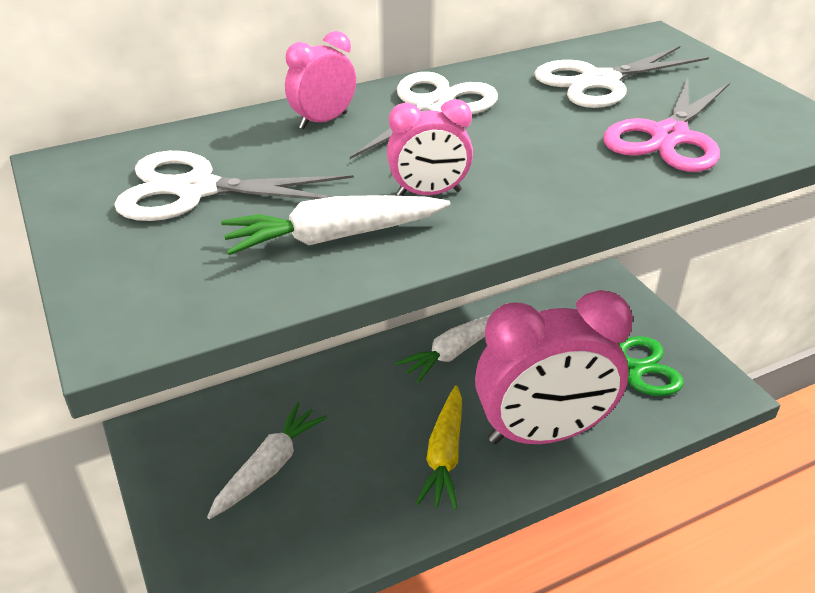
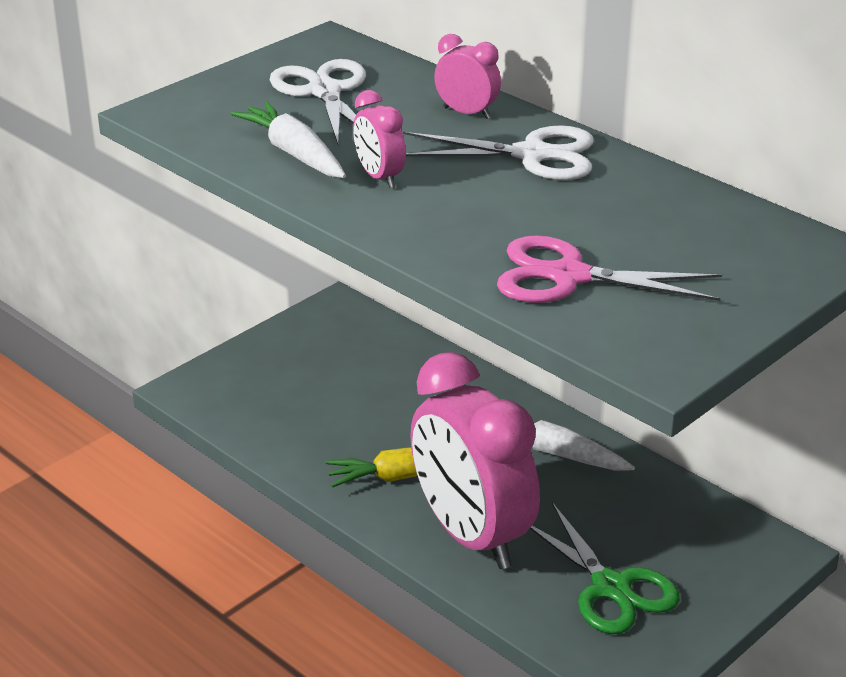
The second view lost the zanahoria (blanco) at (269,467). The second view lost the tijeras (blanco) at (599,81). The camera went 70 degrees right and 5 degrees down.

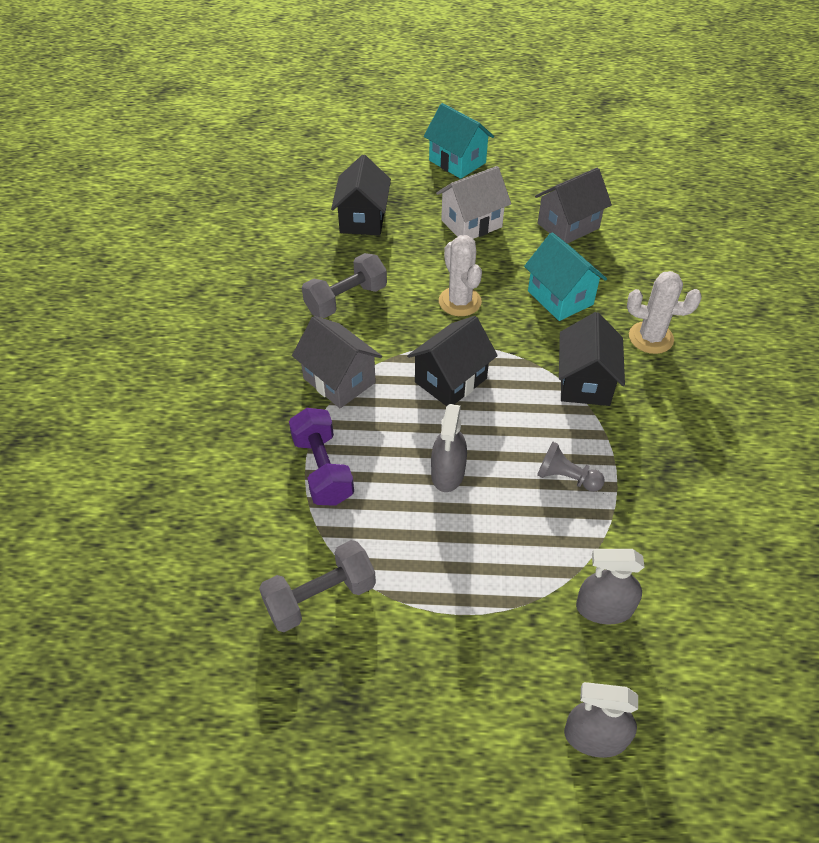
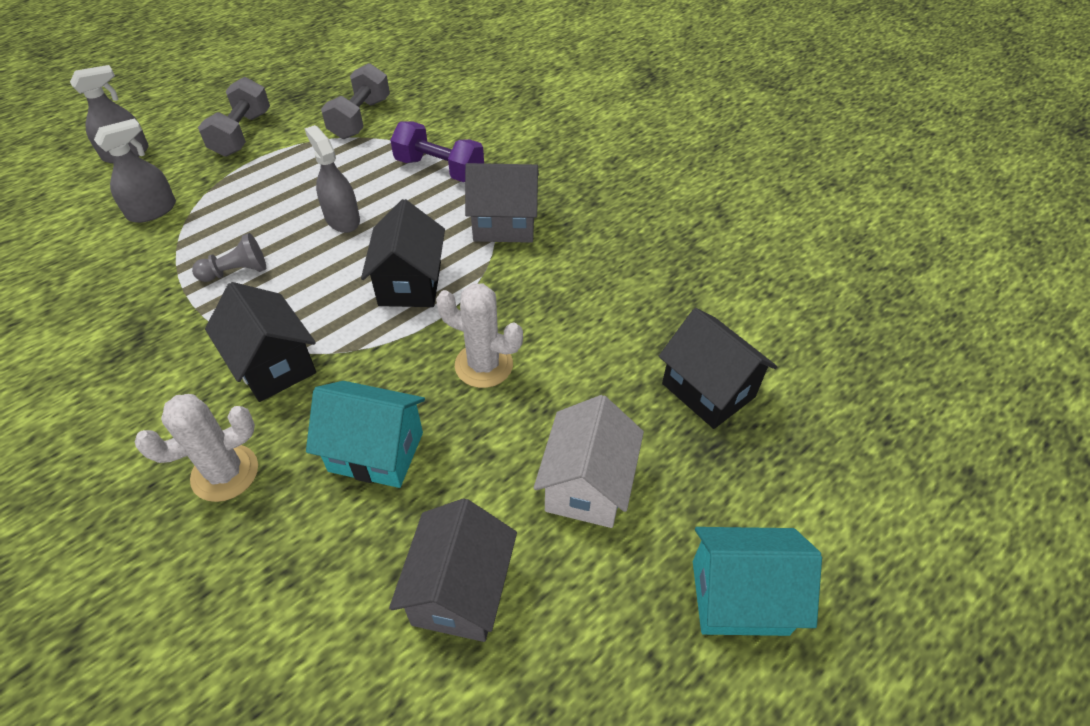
The mancuerna (gris) ended up elsewhere, having gone from (346,299) to (242,134). The camera went 135 degrees right and 0 degrees up.

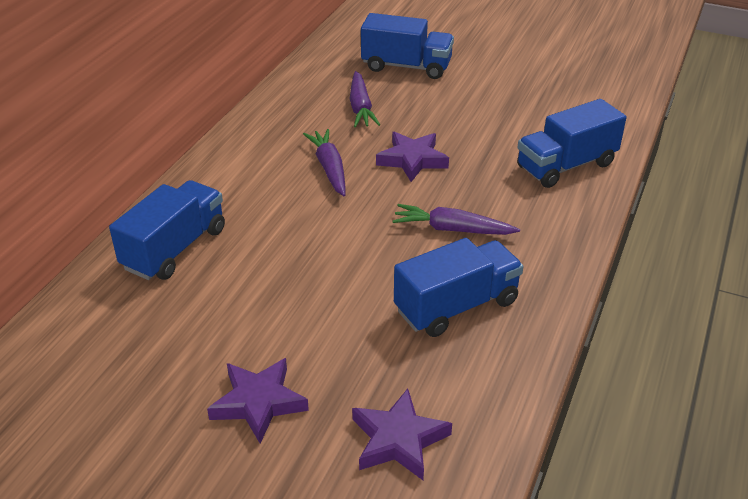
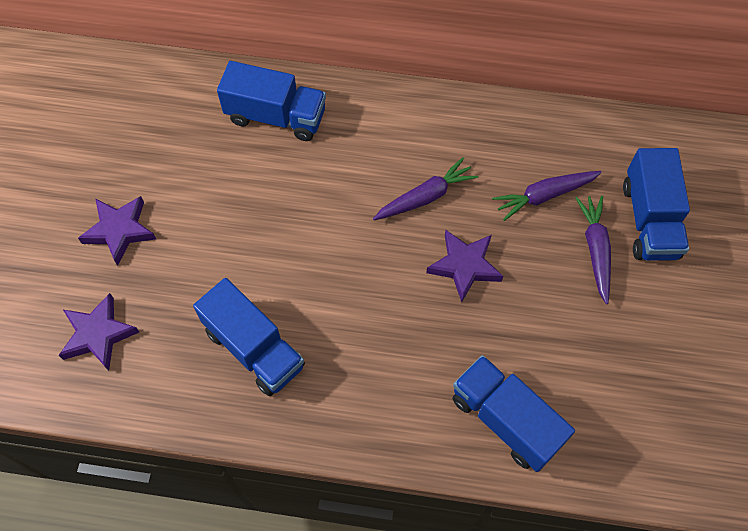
The zanahoria (morado) ended up elsewhere, having gone from (452,229) to (595,250). The camera went 75 degrees right and 25 degrees up.

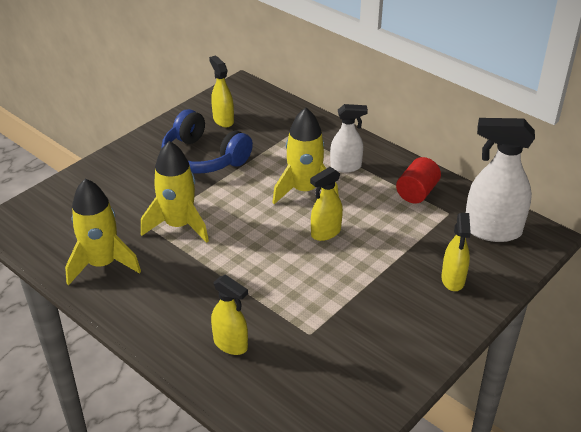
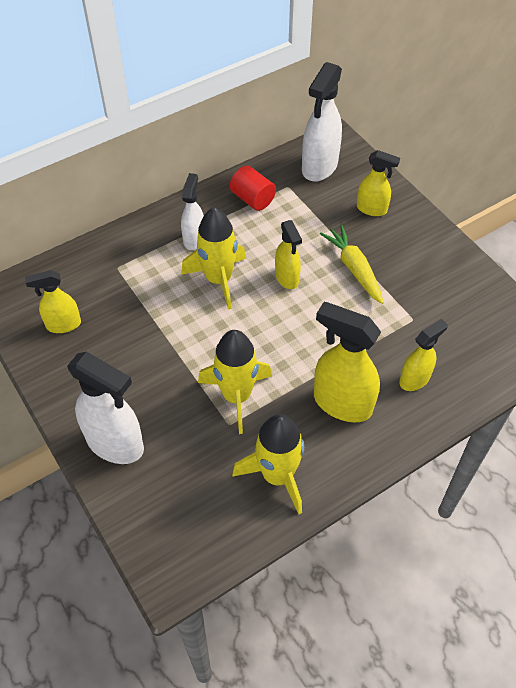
The second view gained the pulverizador (blanco) at (115,444). The second view gained the pulverizador (amarillo) at (342,403). The second view gained the zanahoria (amarillo) at (354,269). The second view lost the auriculares (azul) at (203,158). The camera went 75 degrees left and 15 degrees up.

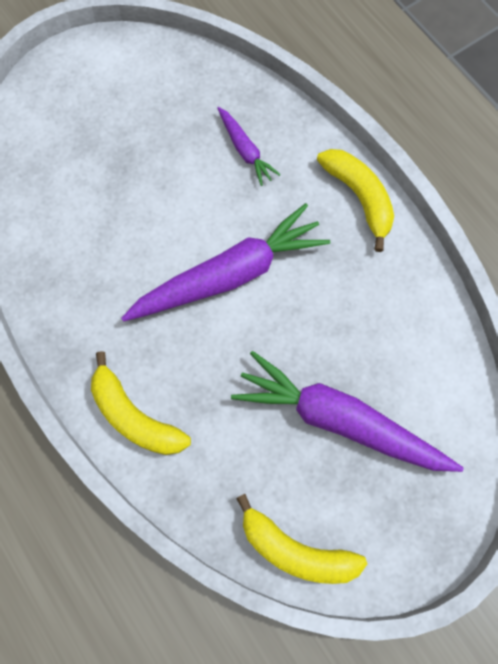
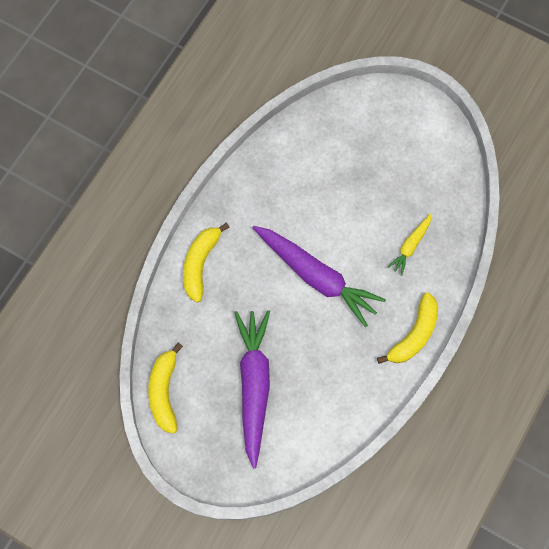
What was the zanahoria (morado) at (245,150) turned into the zanahoria (amarillo) at (410,246). The camera went 65 degrees right and 0 degrees up.

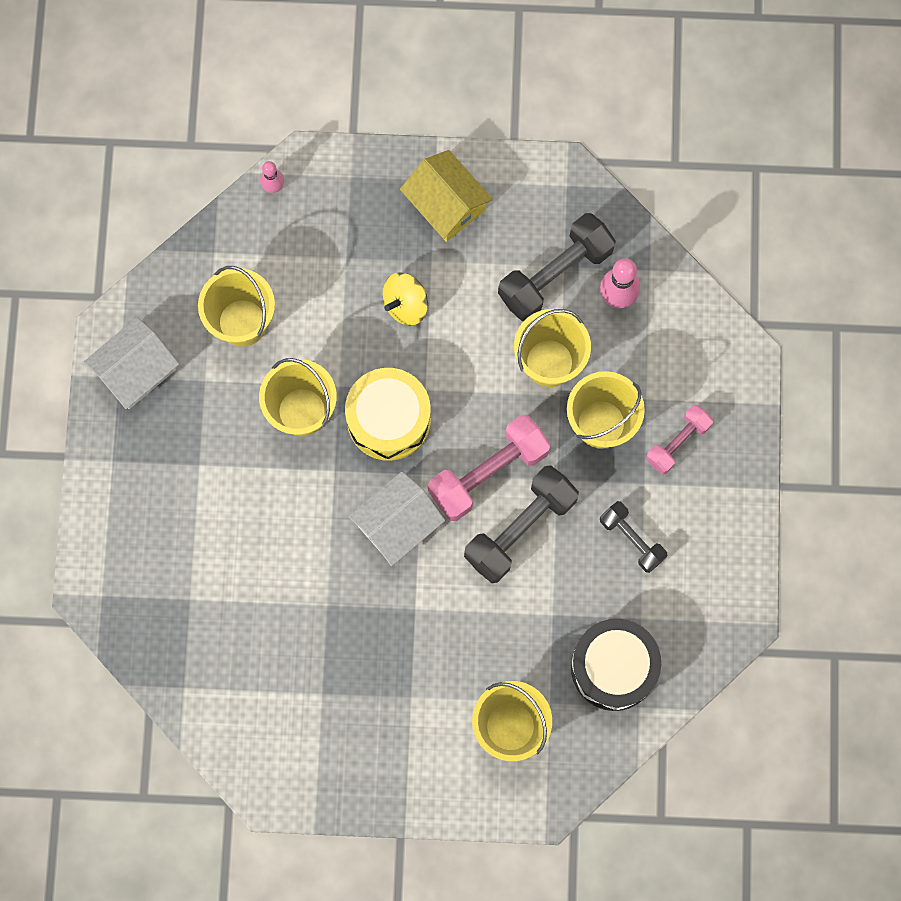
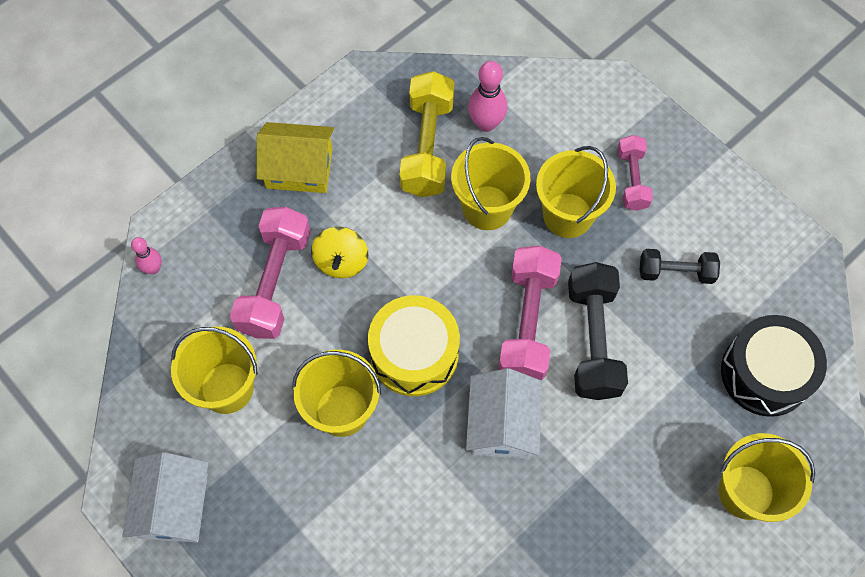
The second view gained the mancuerna (rosa) at (275,282). What was the mancuerna (negro) at (555,274) turned into the mancuerna (amarillo) at (427,146). The camera went 45 degrees left and 10 degrees down.

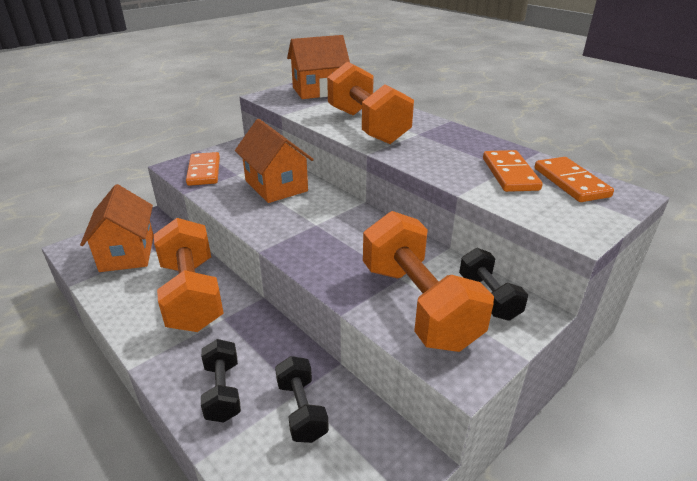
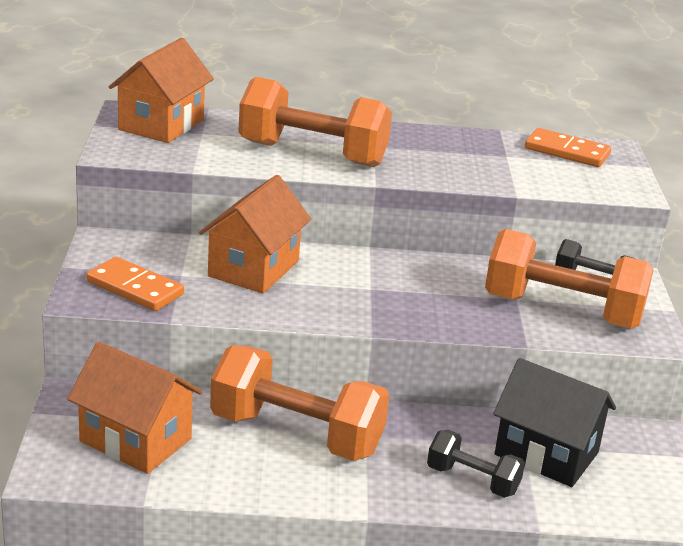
The casa (naranja) at (276,186) ended up facing another way, 75 degrees counterclockwise from before. Where the mancuerna (negro) stood at (301,410), the casa (negro) came to stand at (546,453). The second view lost the ficha de dominó (naranja) at (509,174). The camera went 50 degrees left and 5 degrees down.

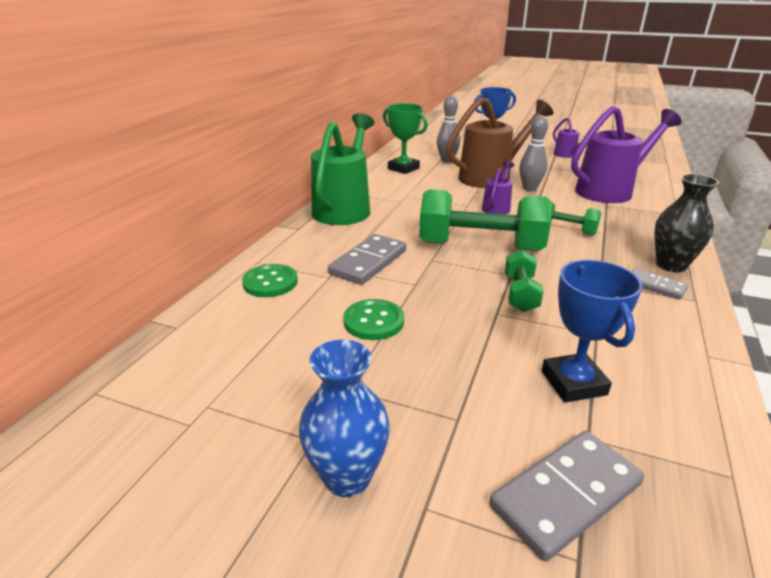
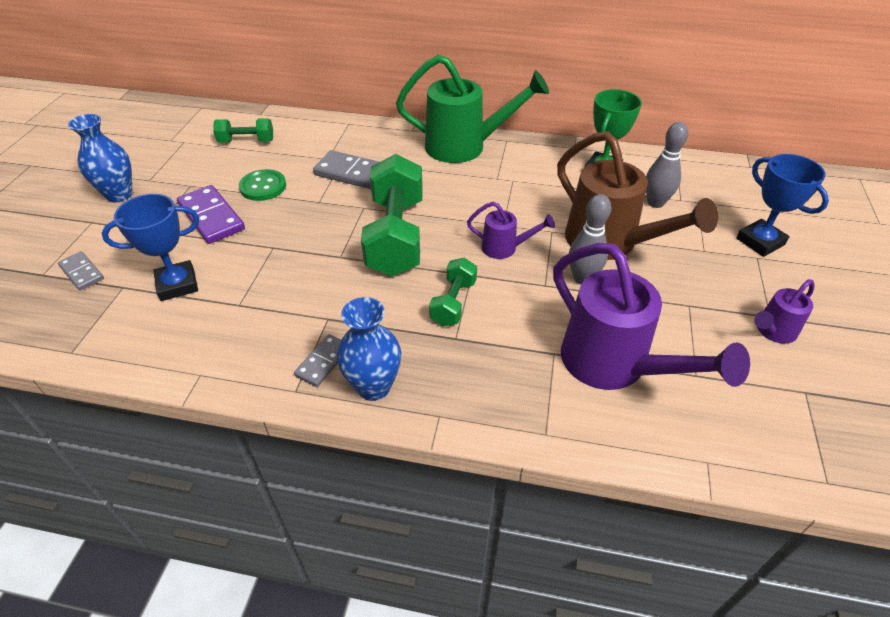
The size of the ficha de dominó (gris) at (565,495) changed by a factor of 0.58. The second view gained the ficha de dominó (morado) at (211,217). The mancuerna (verde) ended up elsewhere, having gone from (520,294) to (246,141). What was the florero (negro) at (671,265) turned into the florero (azul) at (373,386). The second view lost the botón (verde) at (270,282). The camera went 80 degrees right and 15 degrees up.

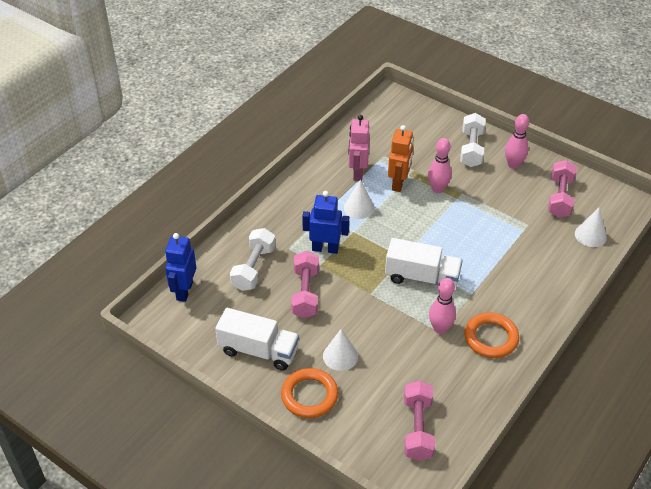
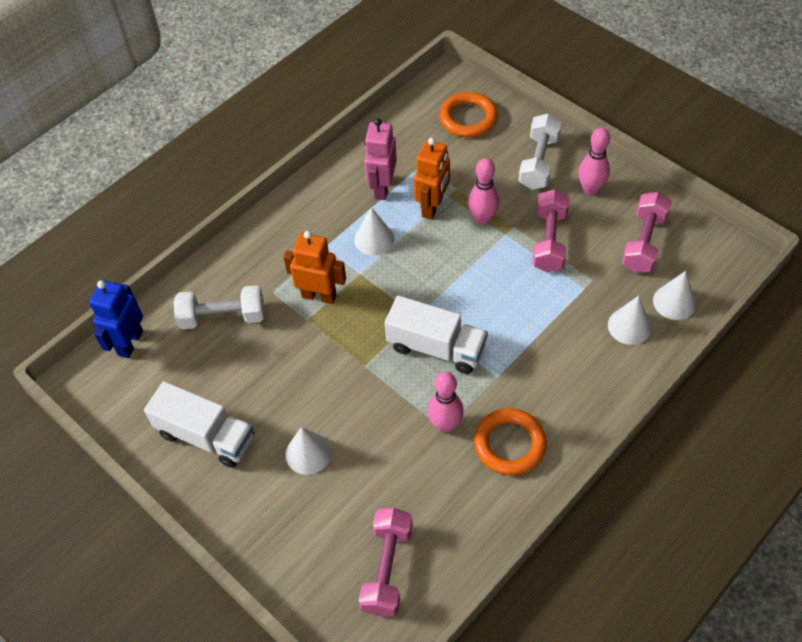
The mancuerna (blanco) at (253,268) ended up facing another way, 60 degrees clockwise from before. What was the robot (azul) at (325,248) turned into the robot (naranja) at (319,296). The anillo (naranja) ended up elsewhere, having gone from (309,395) to (468,118). The mancuerna (rosa) ended up elsewhere, having gone from (305,293) to (549,241). The second view gained the cono (blanco) at (629,326). The camera went 10 degrees right and 10 degrees up.

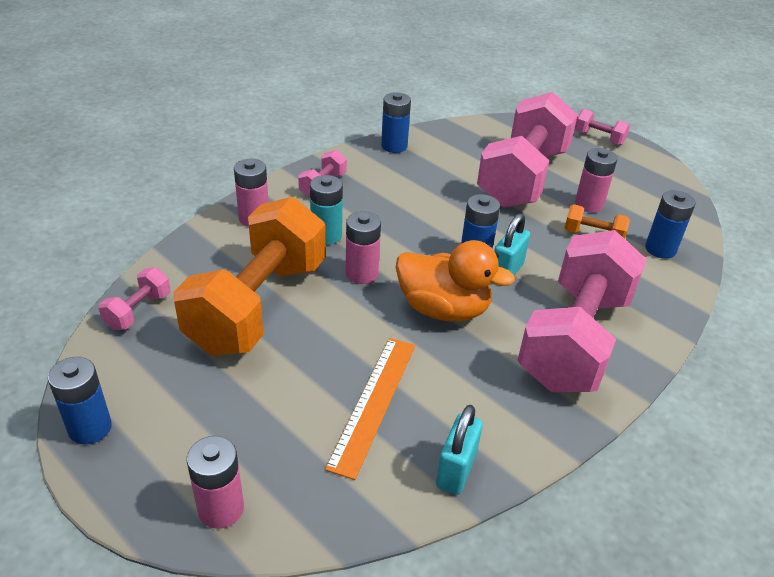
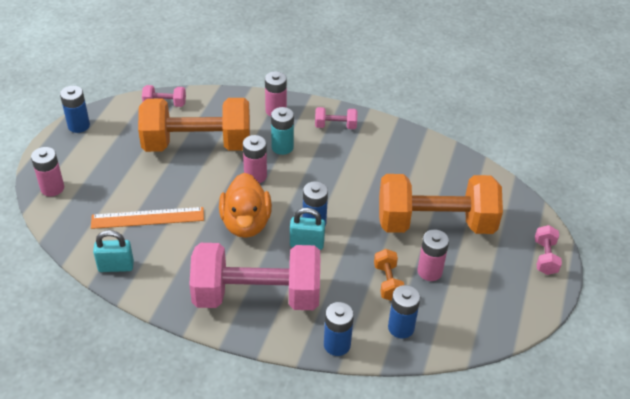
The pila (azul) ended up elsewhere, having gone from (394,146) to (337,345). What was the mancuerna (rosa) at (522,177) turned into the mancuerna (naranja) at (435,223). The camera went 65 degrees right and 5 degrees up.

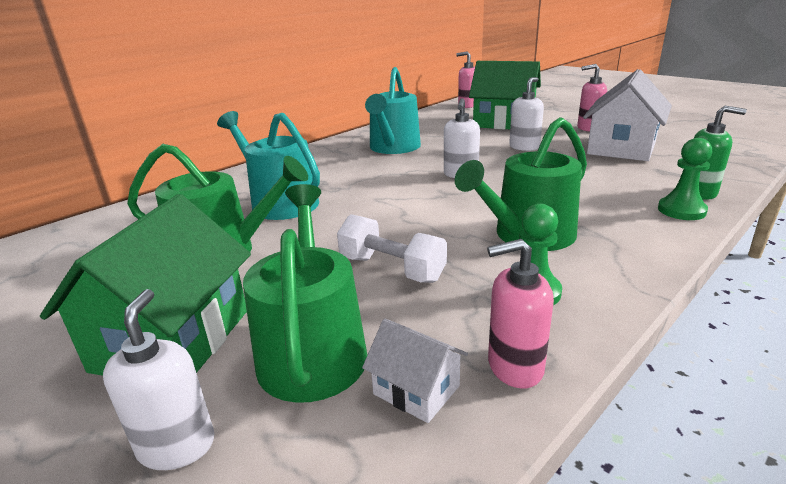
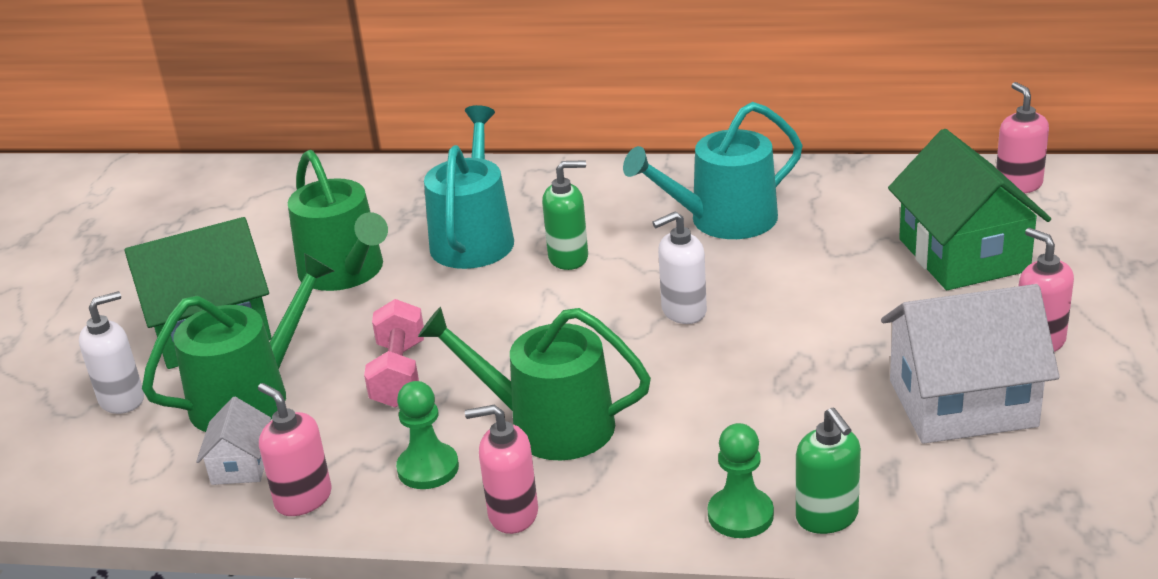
What was the mancuerna (blanco) at (392,269) turned into the mancuerna (rosa) at (399,374). The second view gained the dispensador de jabón (rosa) at (512,514). The second view gained the dispensador de jabón (verde) at (569,258). The second view lost the dispensador de jabón (blanco) at (524,147). The camera went 55 degrees right and 5 degrees up.

